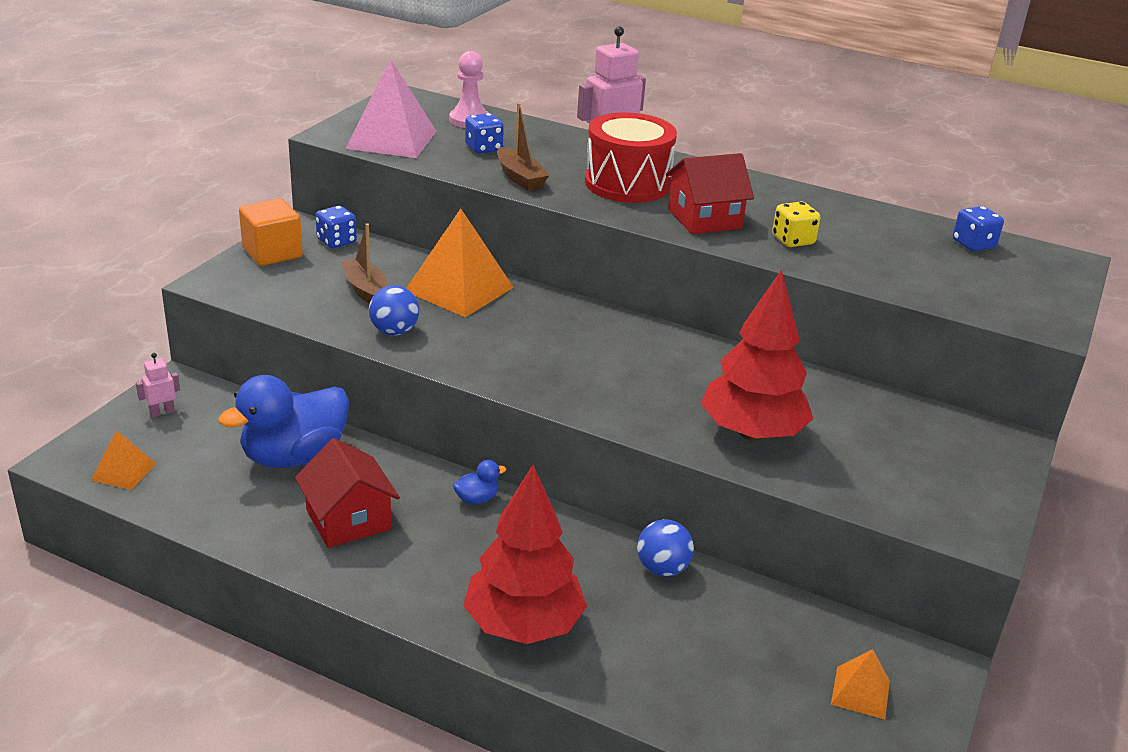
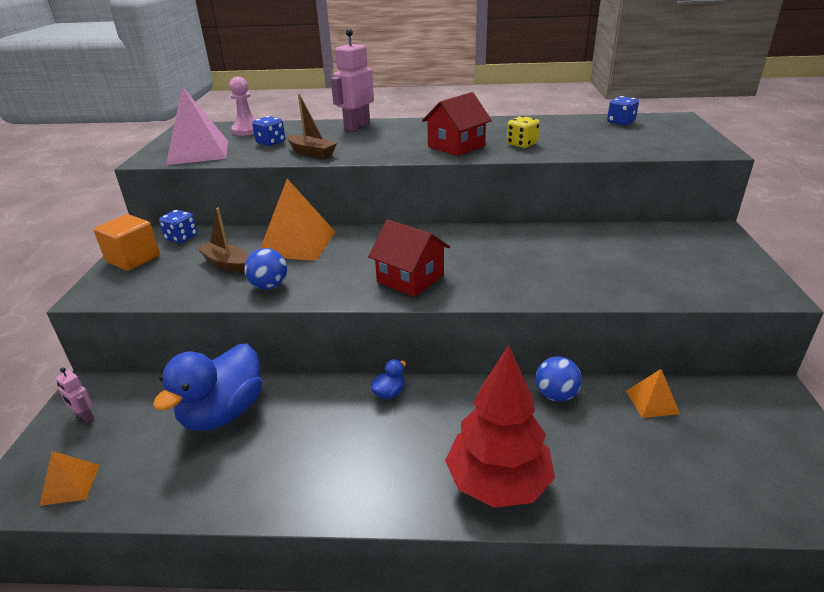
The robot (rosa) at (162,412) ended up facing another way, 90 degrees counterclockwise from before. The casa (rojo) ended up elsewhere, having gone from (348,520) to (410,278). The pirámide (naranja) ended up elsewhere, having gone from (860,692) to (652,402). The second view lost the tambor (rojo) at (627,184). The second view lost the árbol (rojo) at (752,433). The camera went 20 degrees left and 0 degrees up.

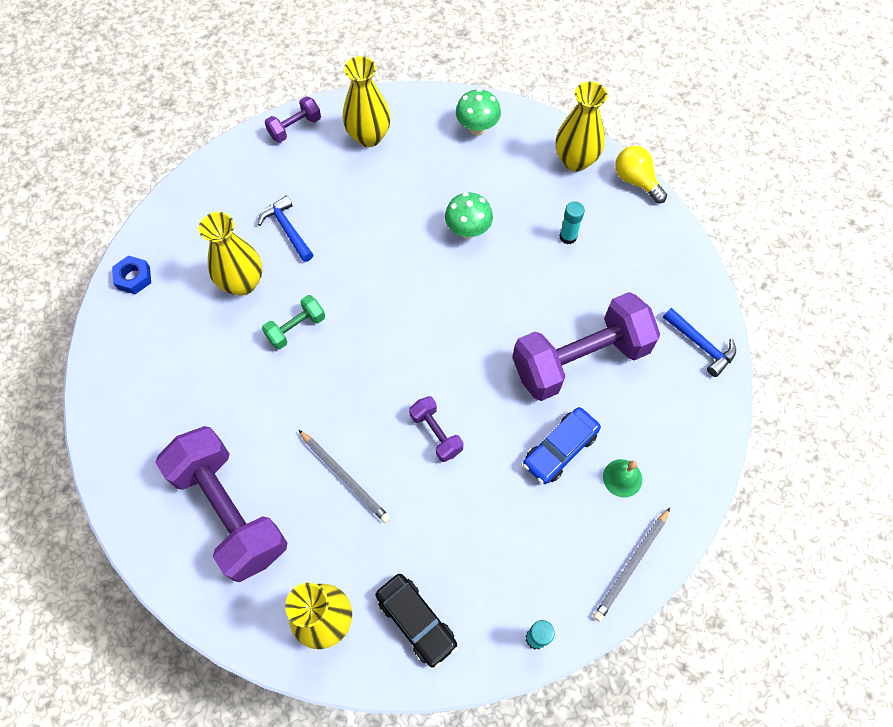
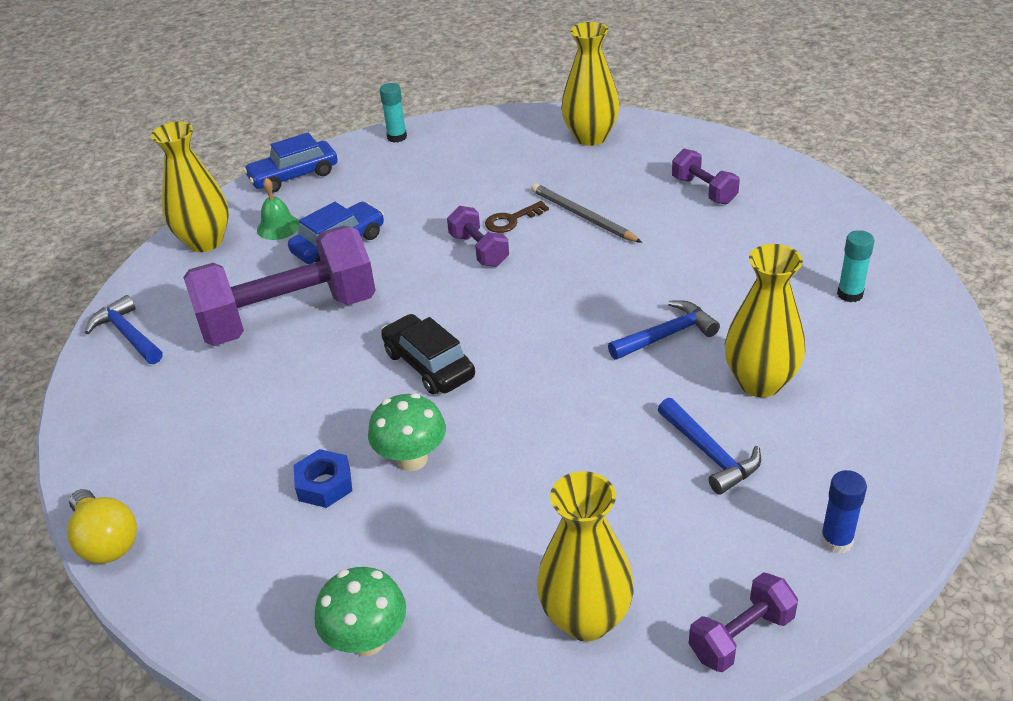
The florero (amarillo) ended up elsewhere, having gone from (575,160) to (205,242). Where the lápiz (gris) stood at (631,565), the coche (azul) came to stand at (294,176). The tuerca (azul) ended up elsewhere, having gone from (134,278) to (324,484). The coche (negro) ended up elsewhere, having gone from (416,621) to (429,365). The second view gained the llave (marrón) at (511,220). Where the mancuerna (verde) stood at (296,328), the martillo (azul) came to stand at (666,335). The size of the mancuerna (morado) at (230,511) changed by a factor of 0.45. The second view gained the barra de pegamento (azul) at (836,541). The barra de pegamento (turquesa) ended up elsewhere, having gone from (568,236) to (850,294). The camera went 175 degrees left and 25 degrees down.

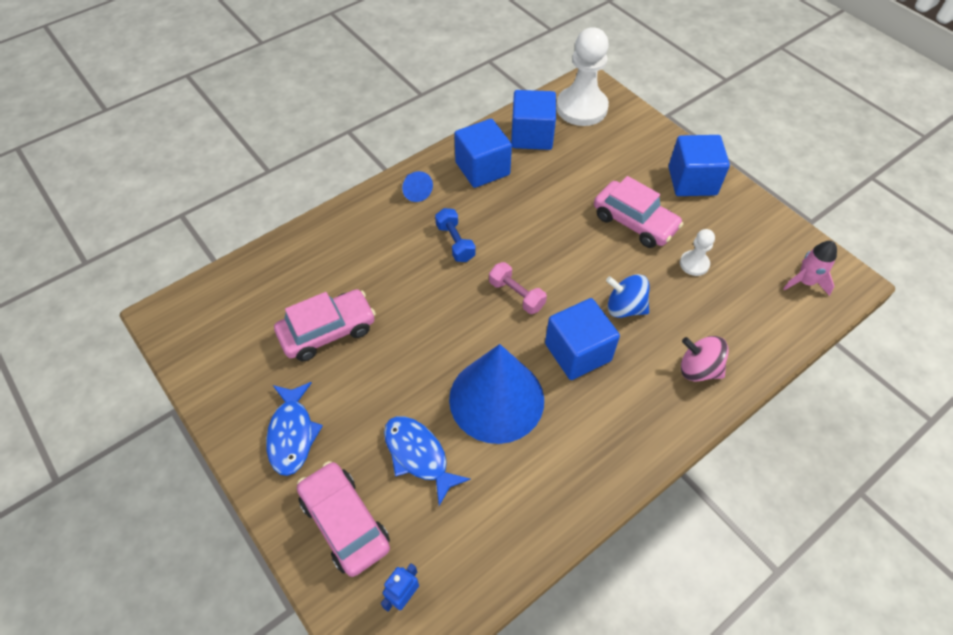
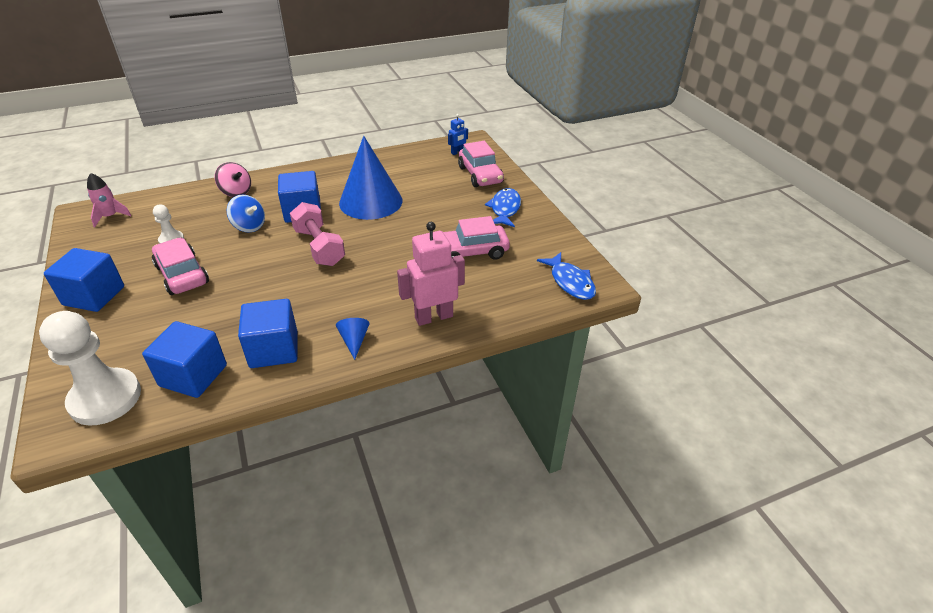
The size of the mancuerna (rosa) at (516,295) changed by a factor of 1.62. The second view gained the robot (rosa) at (433,317). The pez (azul) ended up elsewhere, having gone from (418,455) to (570,282). The second view lost the mancuerna (azul) at (455,242). The camera went 165 degrees left and 15 degrees down.

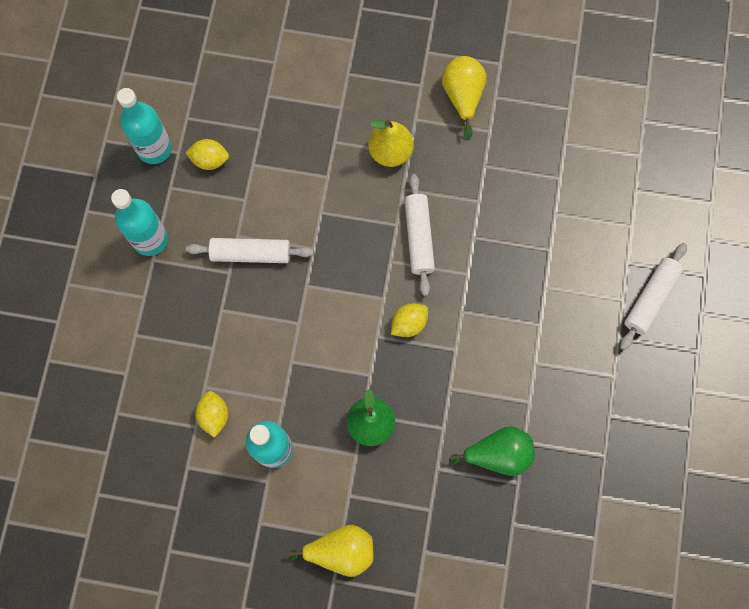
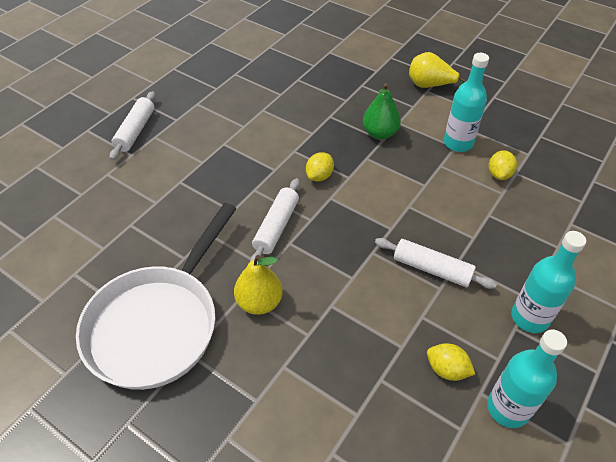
Where the pera (amarillo) stood at (462,97), the sartén (blanco) came to stand at (158,324). The rodillo (blanco) at (651,298) ended up facing another way, 45 degrees counterclockwise from before. The limón (amarillo) at (409,323) ended up facing another way, 45 degrees counterclockwise from before. The second view lost the pera (verde) at (498,454). The camera went 155 degrees left and 25 degrees down.

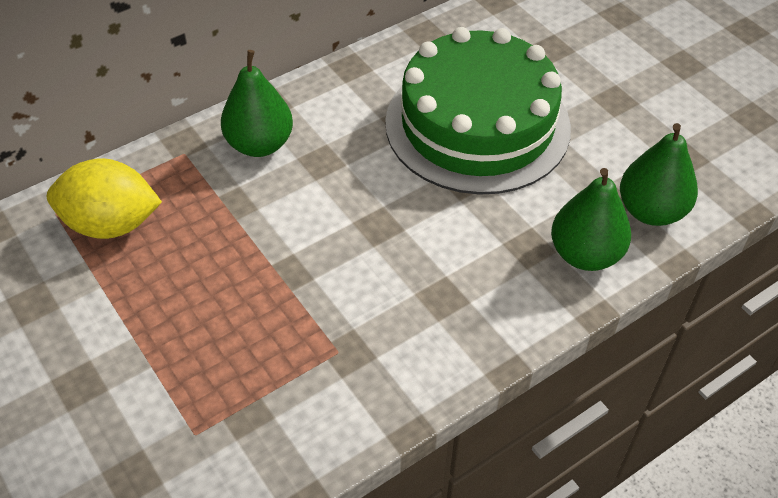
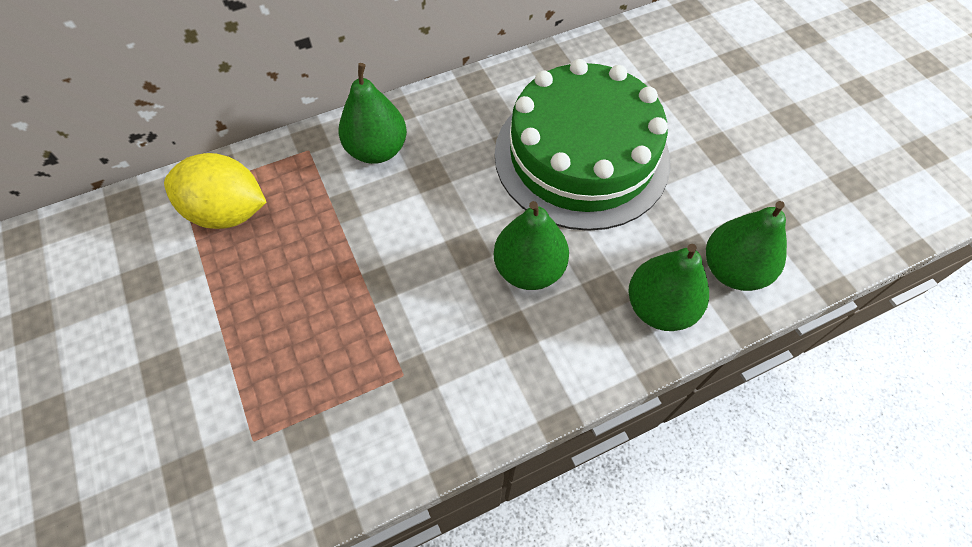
The second view gained the pera (verde) at (529,269). The camera went 10 degrees right and 10 degrees up.

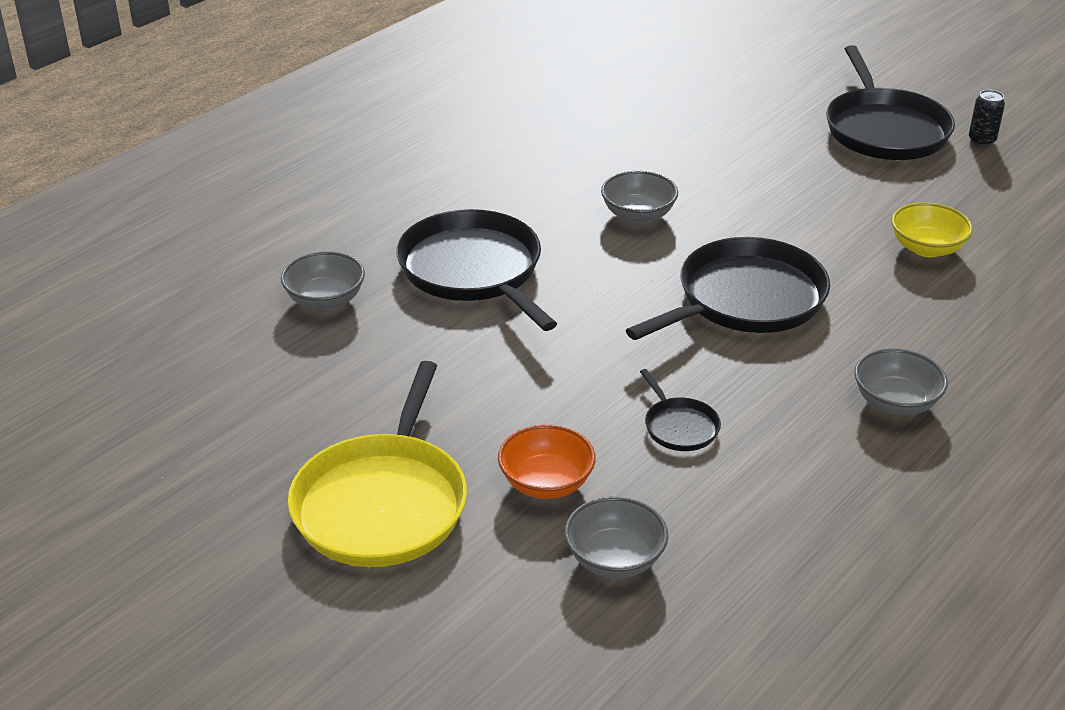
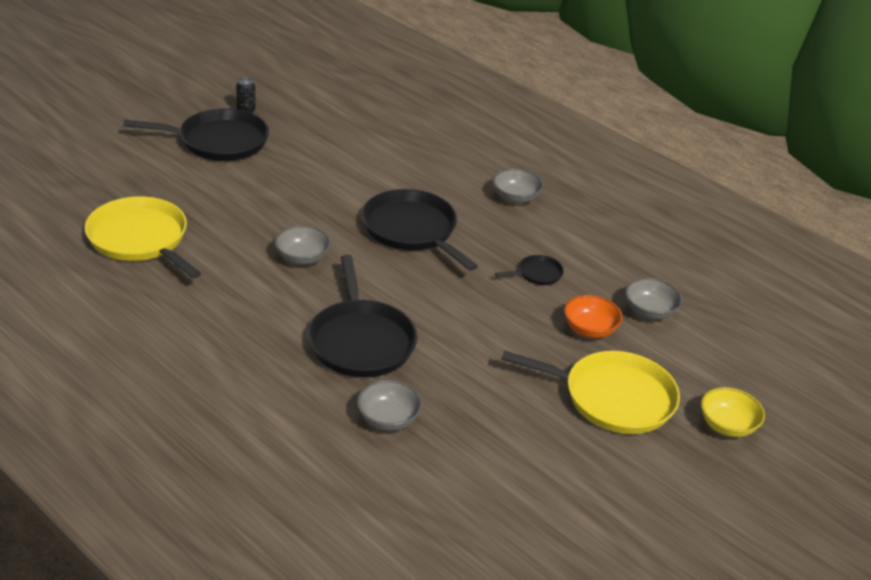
The second view gained the sartén (amarillo) at (140,239). The sartén (negro) at (473,271) ended up facing another way, 75 degrees counterclockwise from before. The cuenco (amarillo) ended up elsewhere, having gone from (927,248) to (727,426). The camera went 90 degrees left and 0 degrees up.

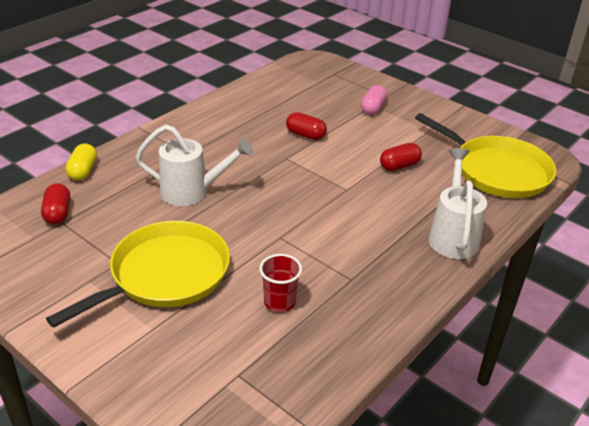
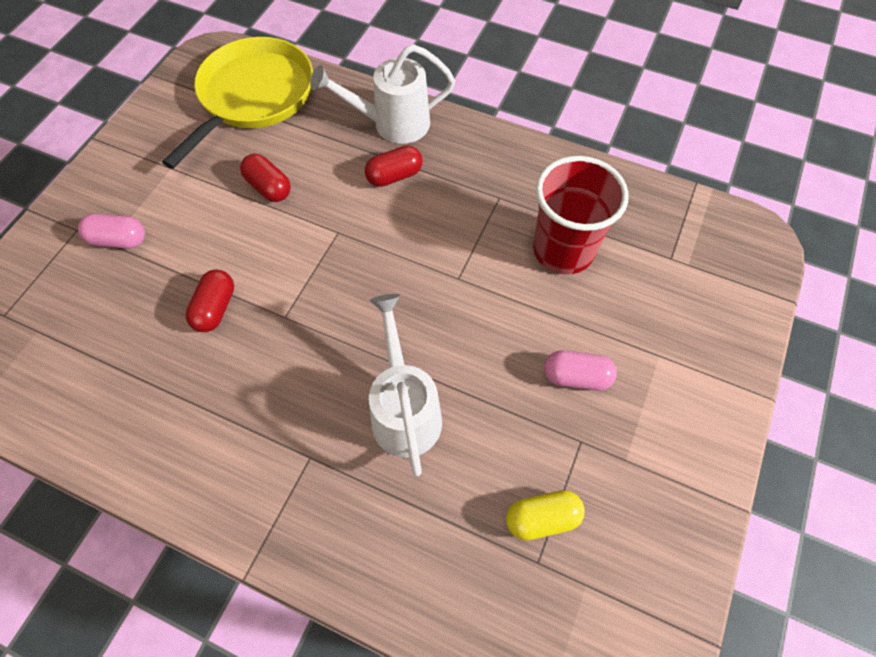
The cápsula (rojo) ended up elsewhere, having gone from (58,213) to (394,176). The cápsula (amarillo) ended up elsewhere, having gone from (83,171) to (542,518). The size of the vaso (rojo) at (279,302) changed by a factor of 1.79. Where the sartén (amarillo) stood at (165,275), the cápsula (rosa) came to stand at (576,377). The camera went 105 degrees left and 25 degrees up.

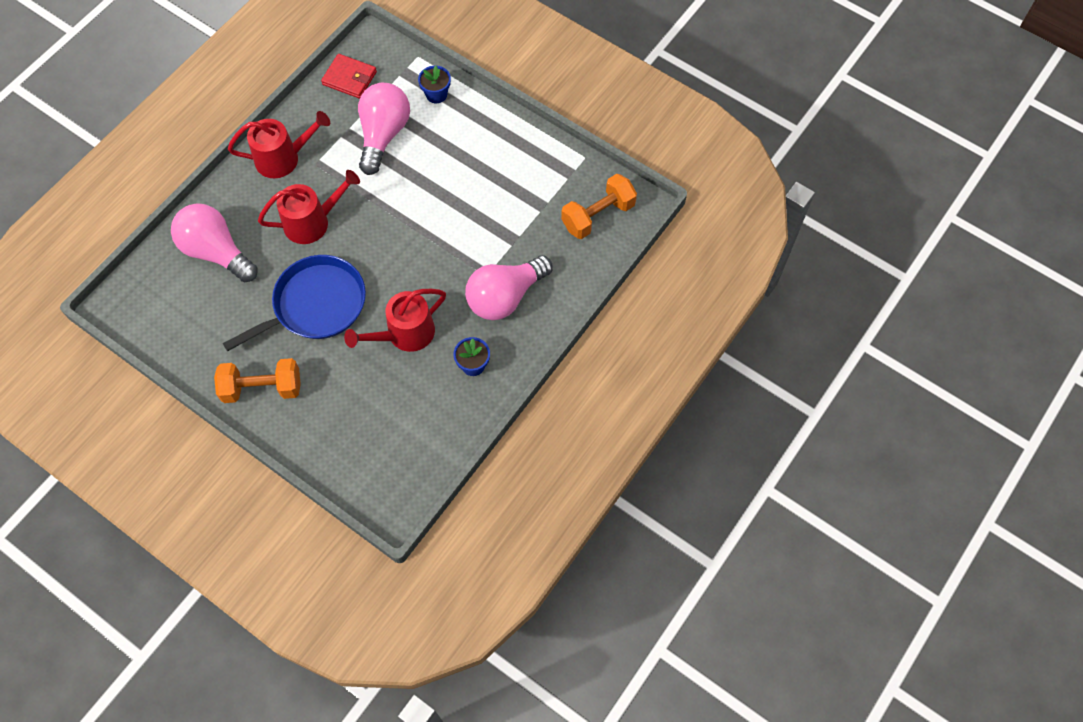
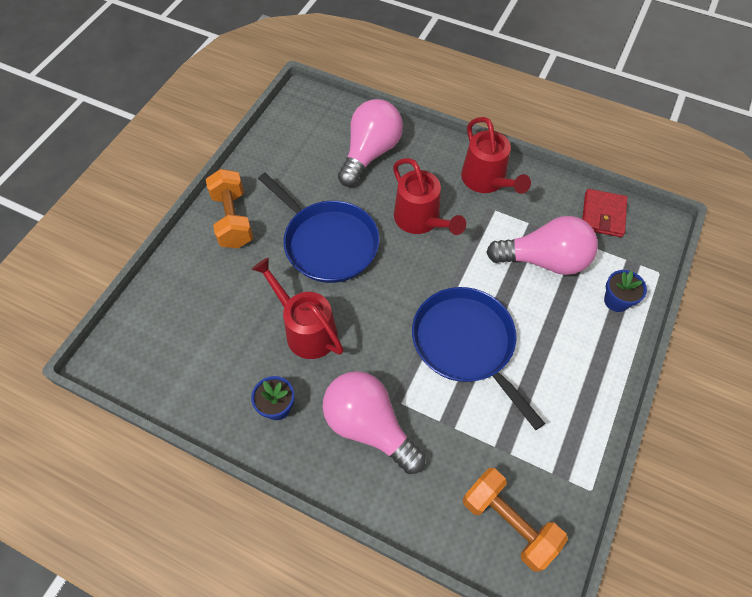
The second view gained the sartén (azul) at (466,344). The camera went 80 degrees right and 5 degrees down.

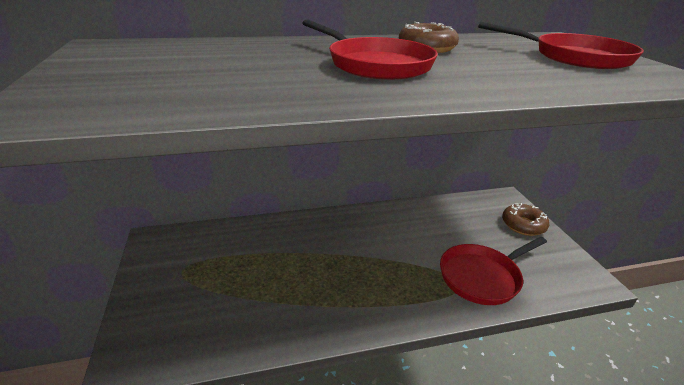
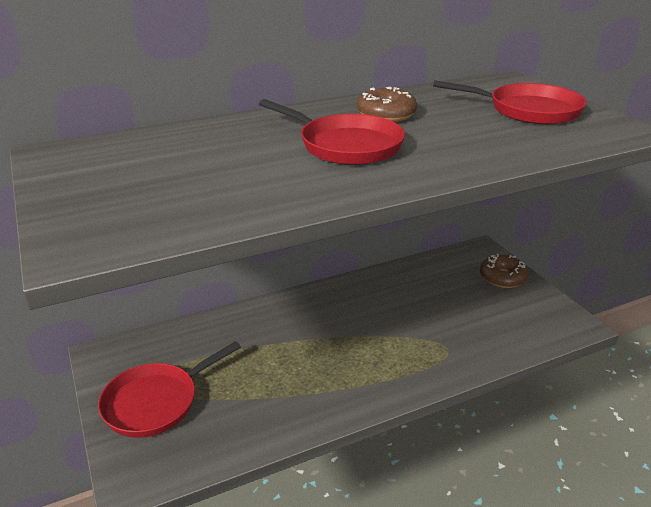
The sartén (rojo) ended up elsewhere, having gone from (482,277) to (156,402). The camera went 10 degrees left and 0 degrees up.

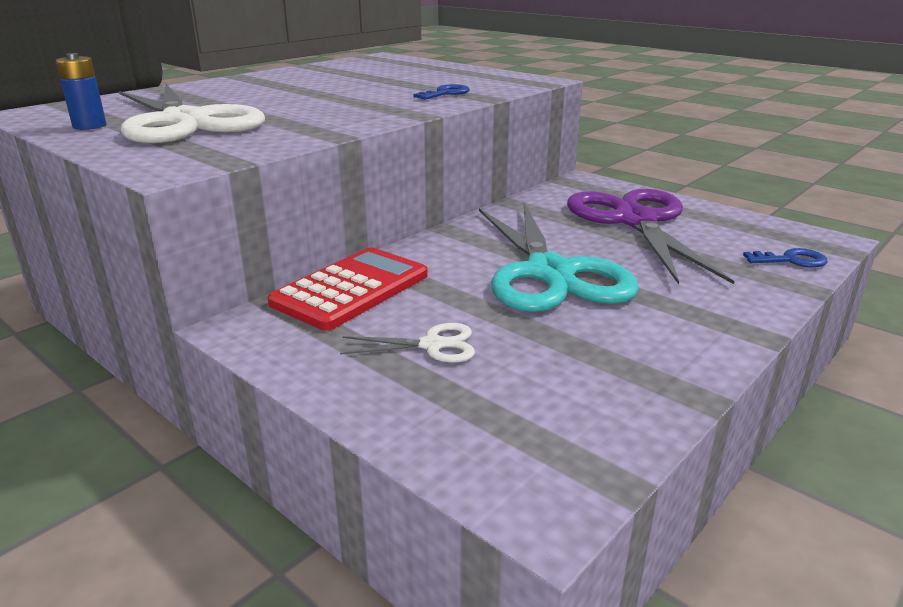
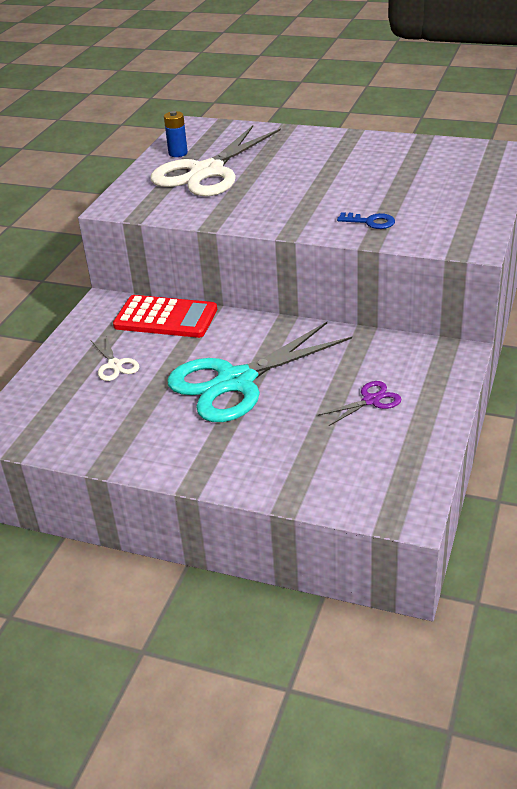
The size of the tijeras (morado) at (635,221) changed by a factor of 0.42. The second view lost the llave (azul) at (791,260). The camera went 70 degrees right and 10 degrees up.

